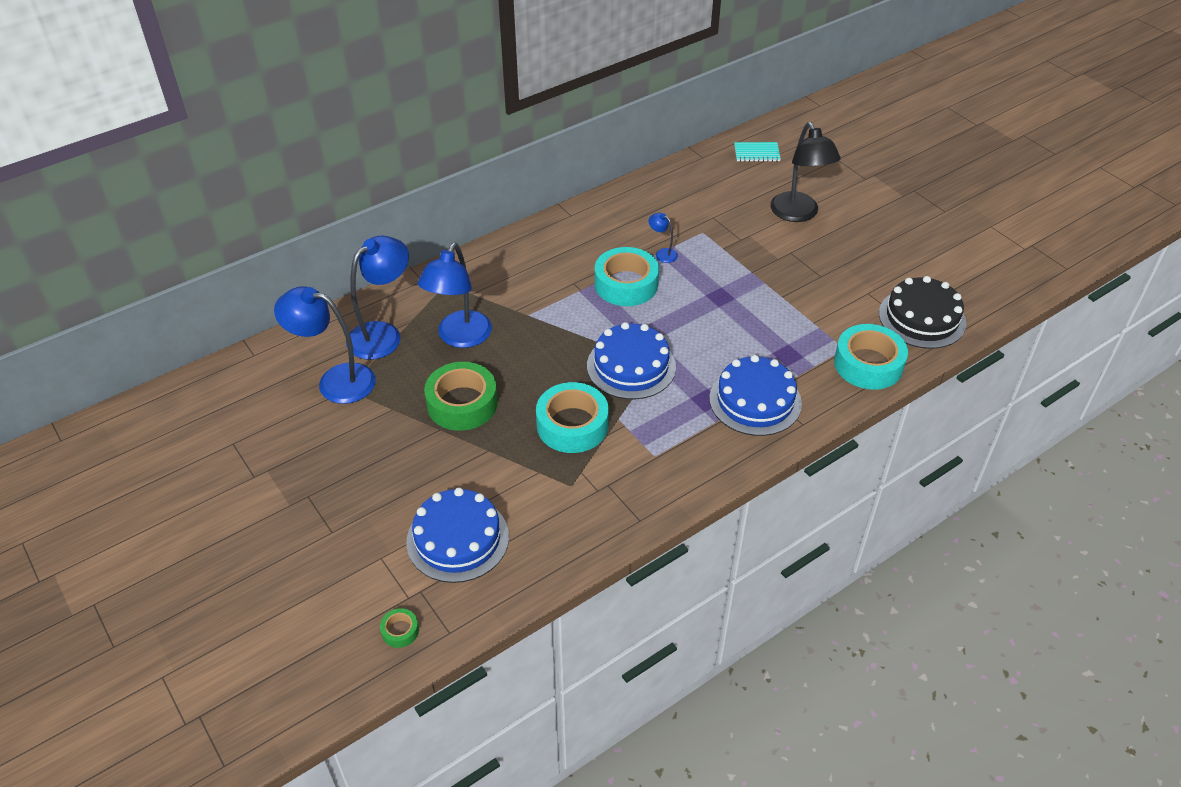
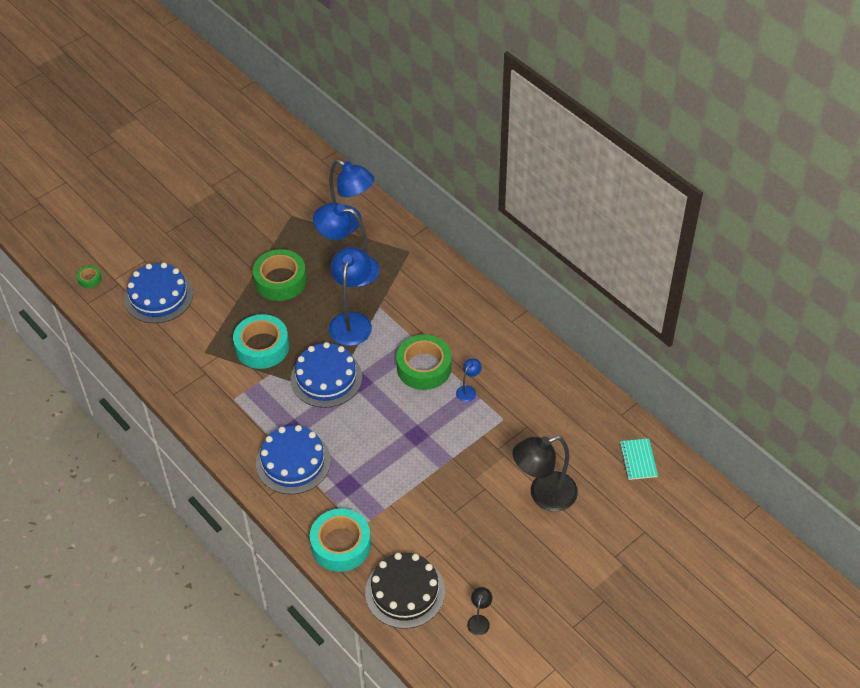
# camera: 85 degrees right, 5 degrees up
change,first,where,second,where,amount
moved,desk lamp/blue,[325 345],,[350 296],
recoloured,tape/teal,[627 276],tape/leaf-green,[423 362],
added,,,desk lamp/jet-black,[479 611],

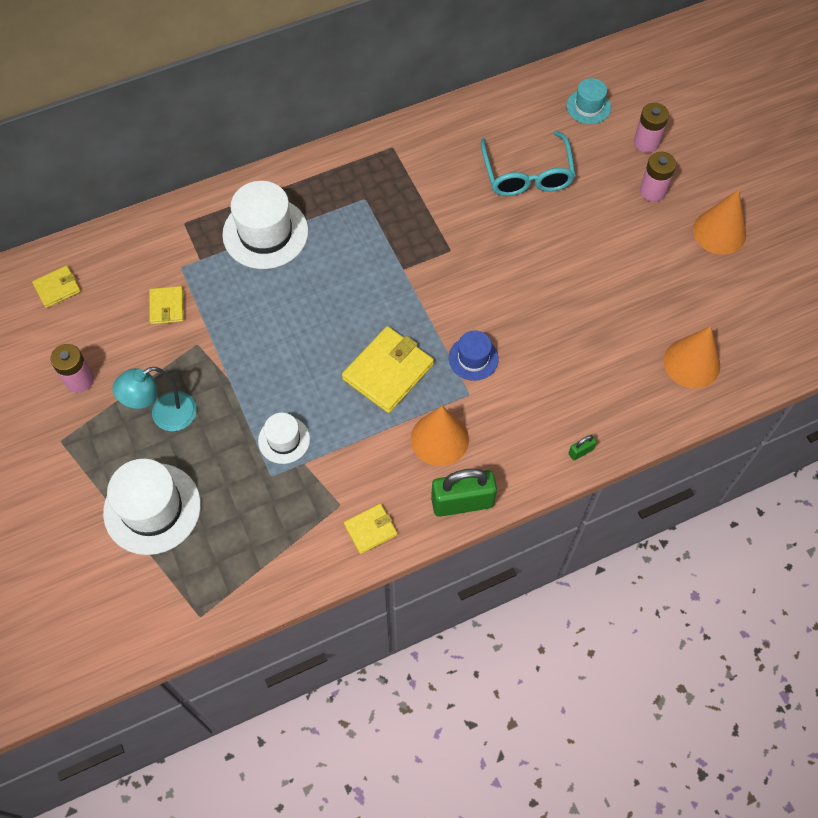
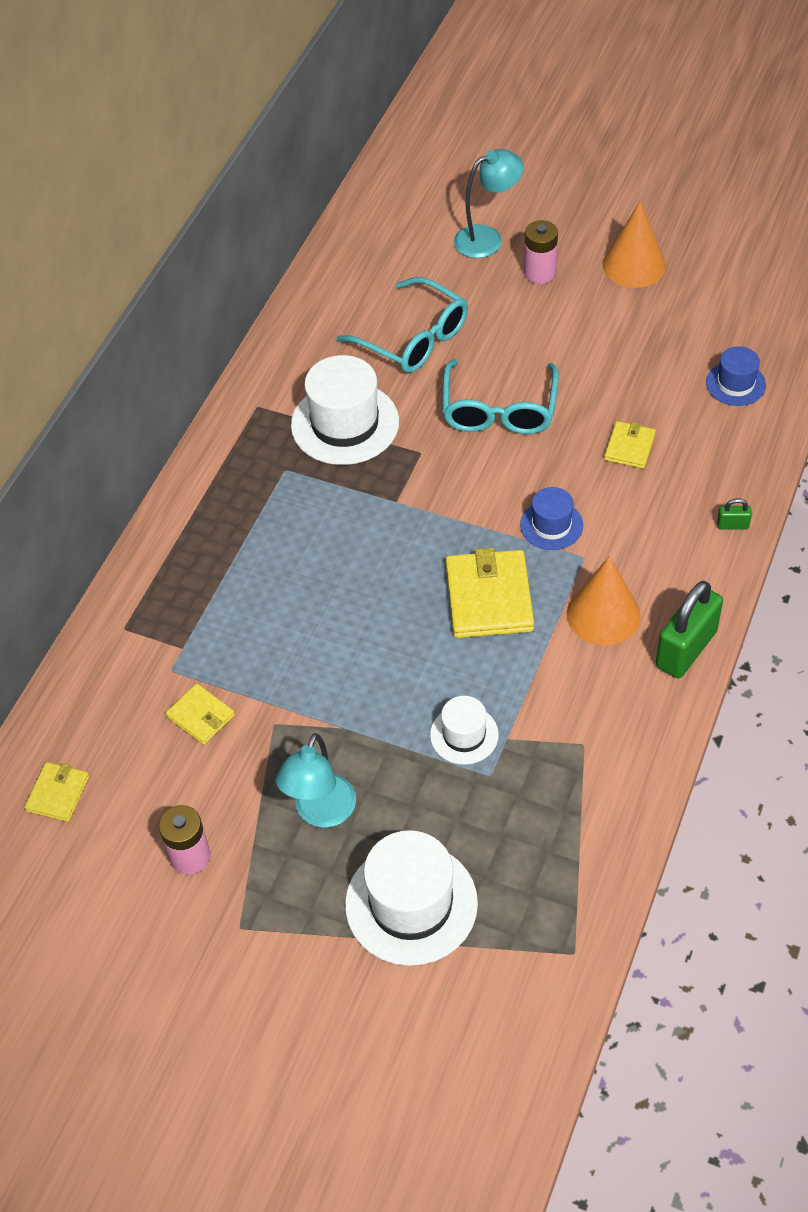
# camera: 40 degrees left, 10 degrees down
change,first,where,second,where,amount
moved,top hat/white,[265 225],,[345 410],
moved,wallet/golden,[370 529],,[630 445],
removed,top hat/teal,[589 101],,,
turned,lock/leaf-green,[583 447],,[734 514],75 degrees clockwise
replaced,power cell/rosy,[651 128],desk lamp/teal,[488 203],
replaced,cone/bright orange,[692 357],top hat/blue,[736 376],
added,,,eyeglasses/teal,[500 396],

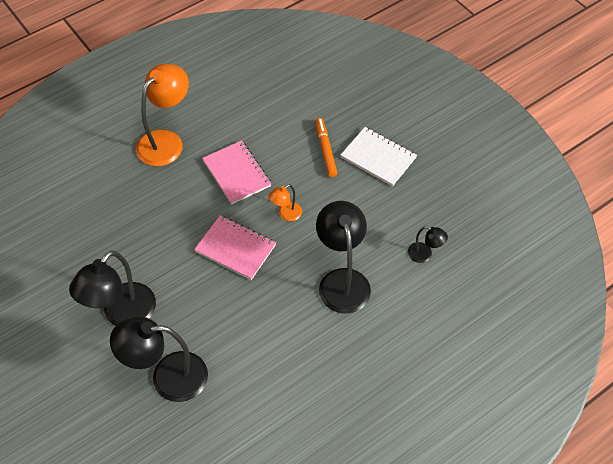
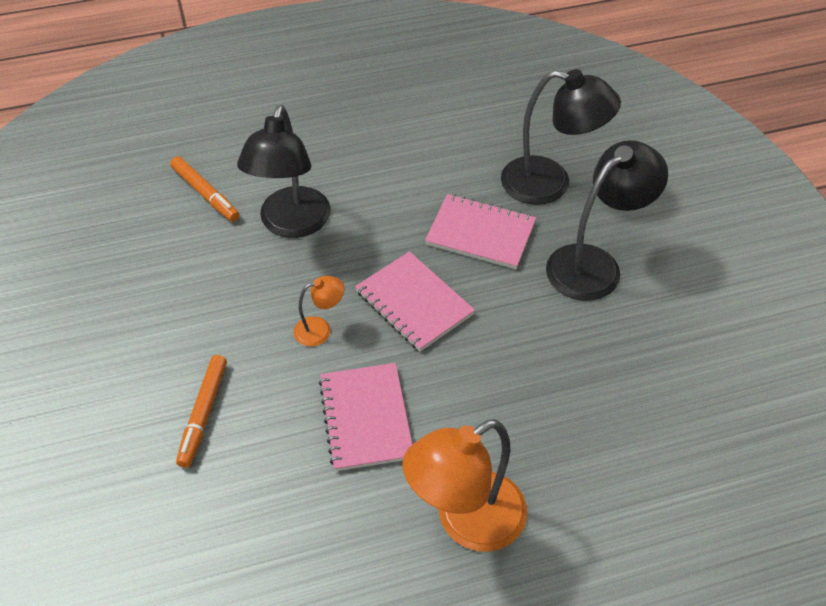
# camera: 160 degrees left, 5 degrees down
change,first,where,second,where,amount
removed,notebook/white,[379 156],,,
removed,desk lamp/jet-black,[428 244],,,
added,,,marker/bright orange,[205 189],
added,,,notebook/rosy,[480 231],

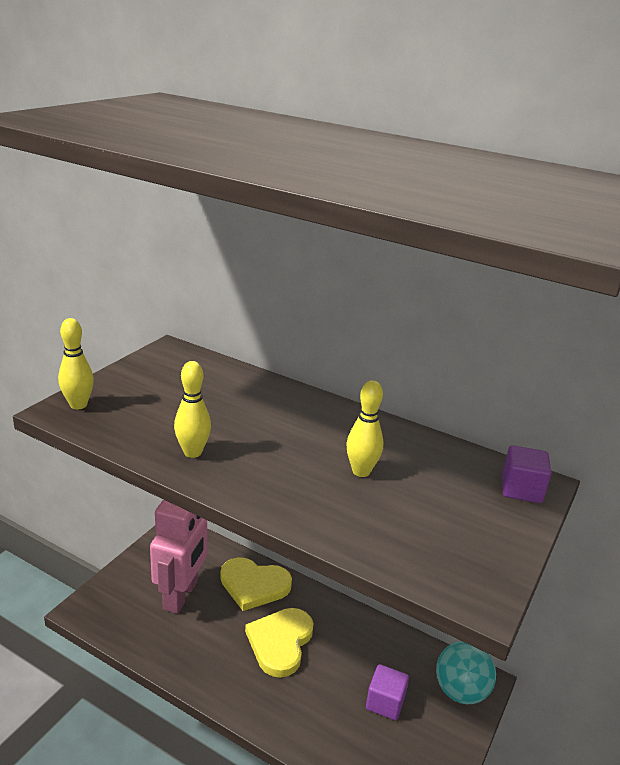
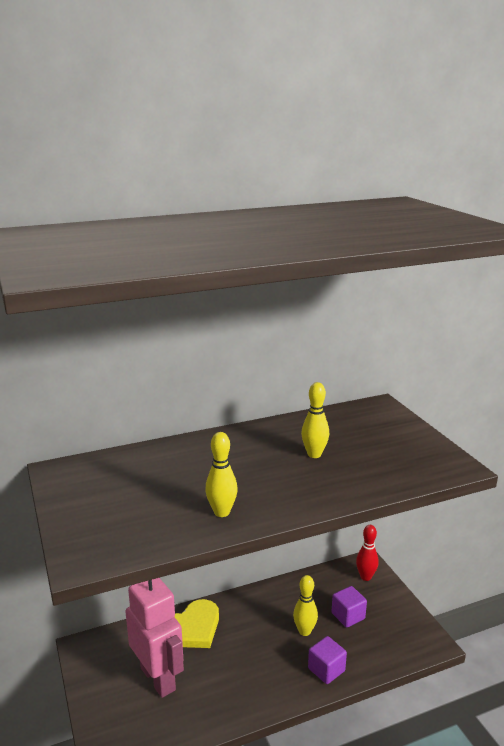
# camera: 50 degrees left, 5 degrees down
change,first,where,second,where,amount
moved,bowling pin/golden,[76 364],,[305 605],
removed,heart shape/golden,[279 643],,,
replaced,play ball/teal,[466 672],bowling pin/scarlet,[367 553],
moved,block/purple,[526 474],,[327 660],

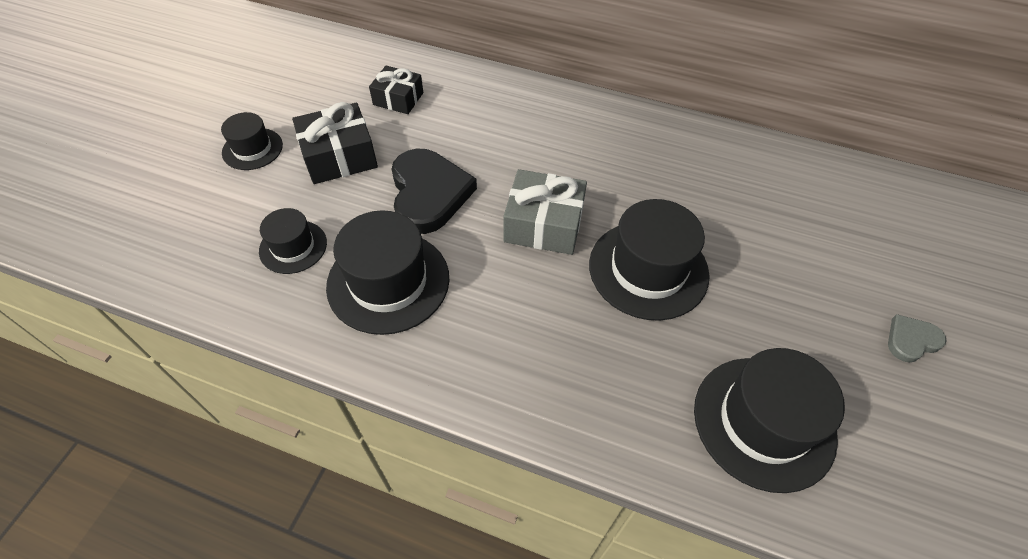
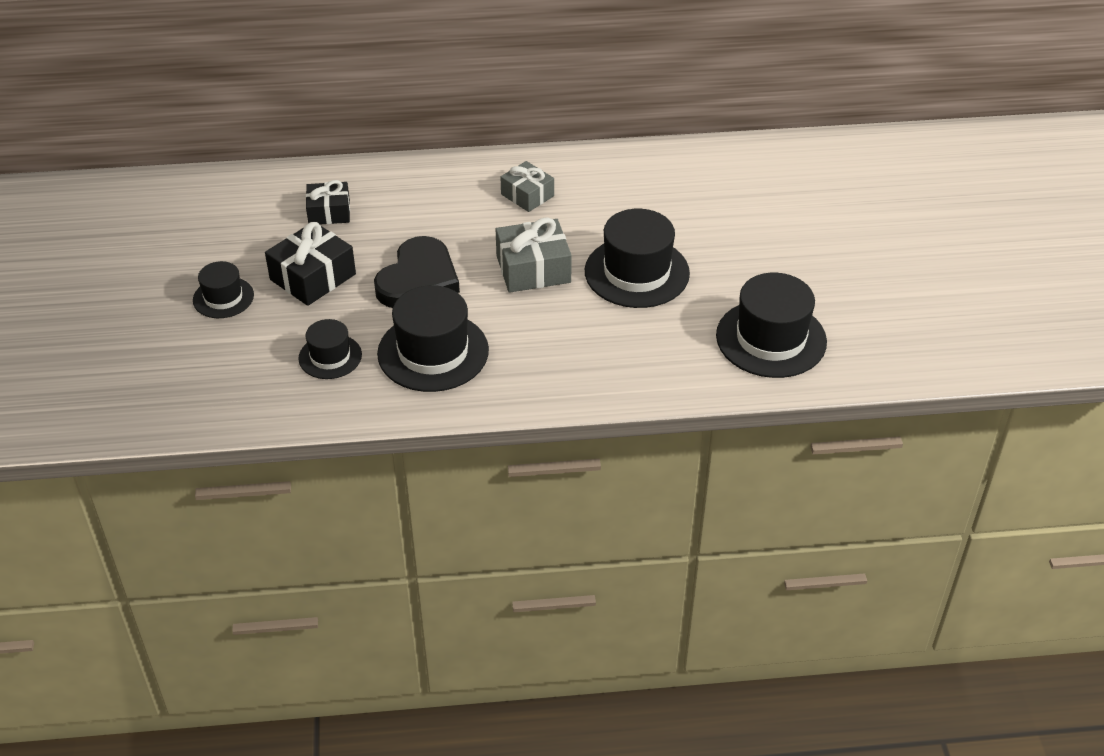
# camera: 25 degrees left, 10 degrees down
change,first,where,second,where,amount
turned,heart shape/jet-black,[434 191],,[417 272],60 degrees clockwise
removed,heart shape/gray,[917 338],,,
added,,,present/gray,[527 186],

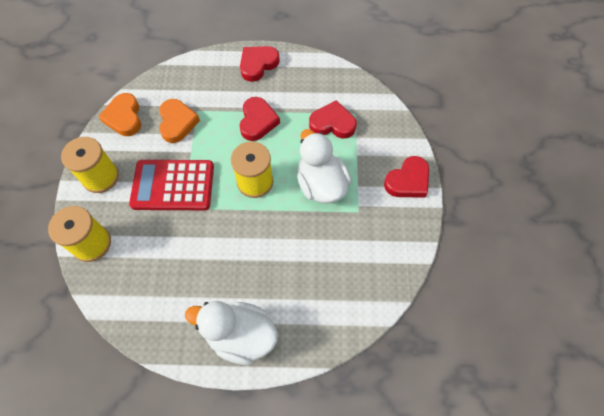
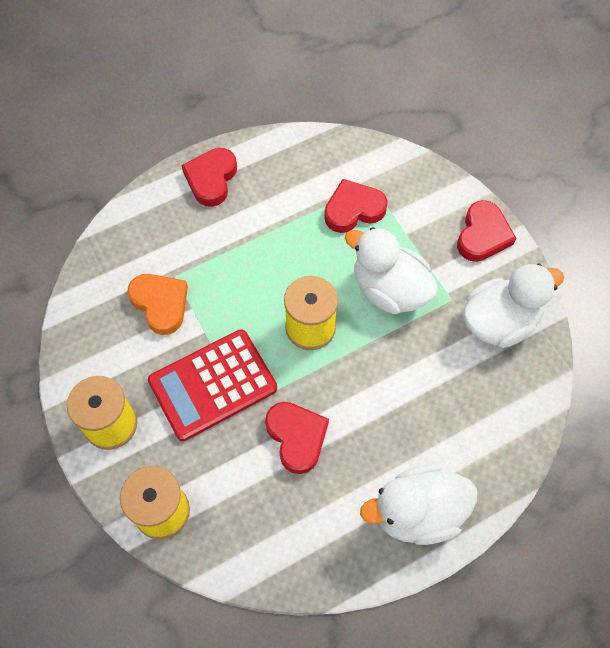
# camera: 30 degrees left, 0 degrees up
change,first,where,second,where,amount
removed,heart shape/bright orange,[119 114],,,
moved,heart shape/scarlet,[260 119],,[297 438],
added,,,rubber duck/white,[513 305],

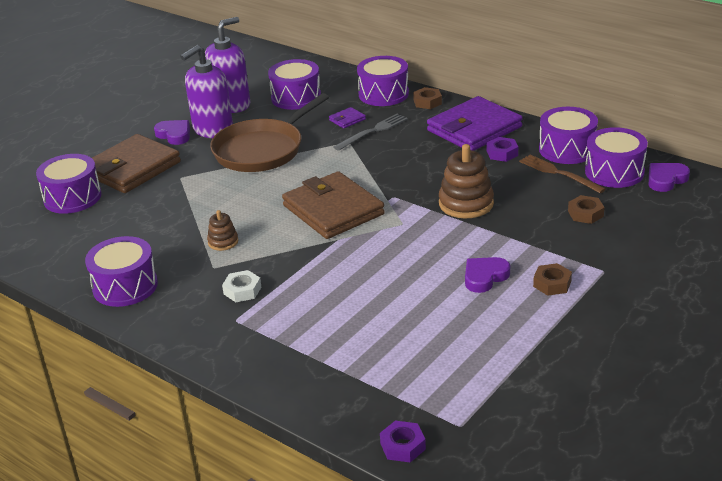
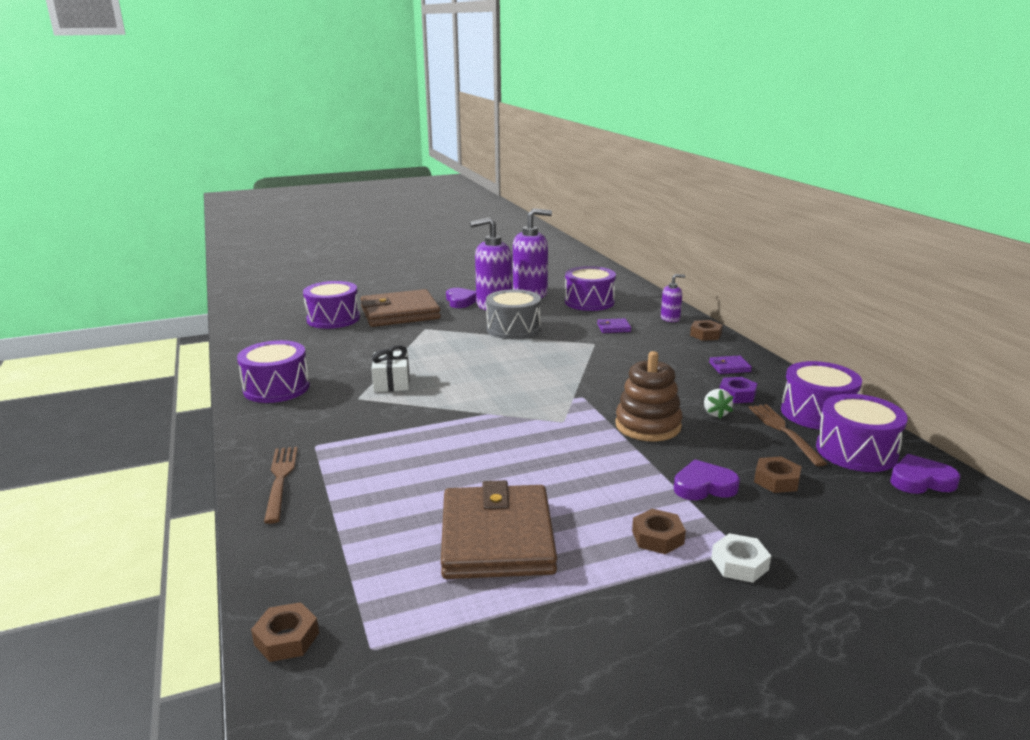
# camera: 30 degrees right, 10 degrees down
change,first,where,second,where,amount
replaced,stacking toy/dark brown,[222 230],present/white,[390 368],
replaced,skillet/dark brown,[269 132],snare drum/gray,[513 314],
moved,nut/white,[241 286],,[741 558],
moved,wallet/dark brown,[333 205],,[499 529],
removed,dinner fork/gray,[370 132],,,
replaced,snare drum/purple,[383 81],soap dispenser/purple,[673 298],
recoloured,nut/purple,[403 441],nut/dark brown,[285 632],
resized,wallet/purple,[475 123],,[730 364],x0.40
moved,heart shape/purple,[487 275],,[707 479],
added,,,dinner fork/dark brown,[281 485],
added,,,toy strawberry/white,[718 404],

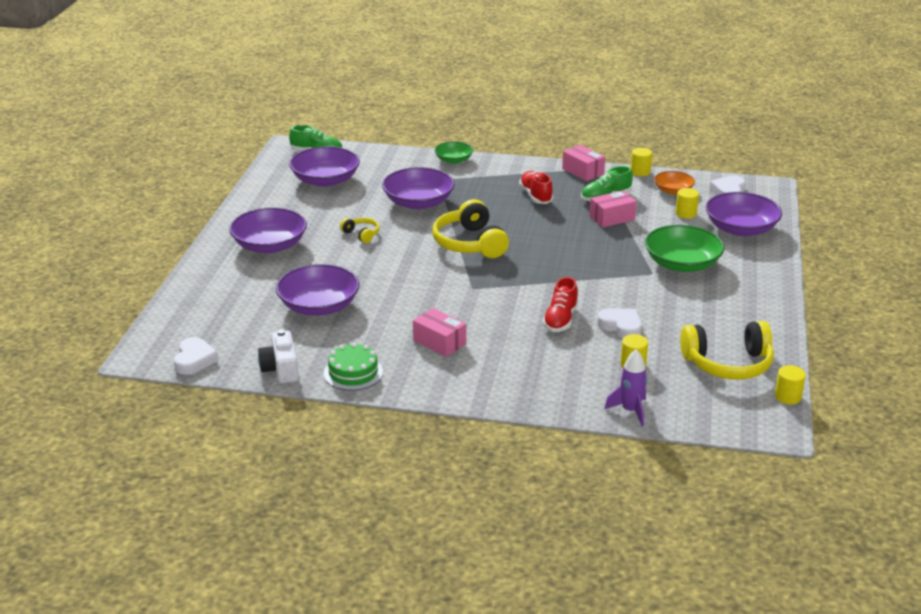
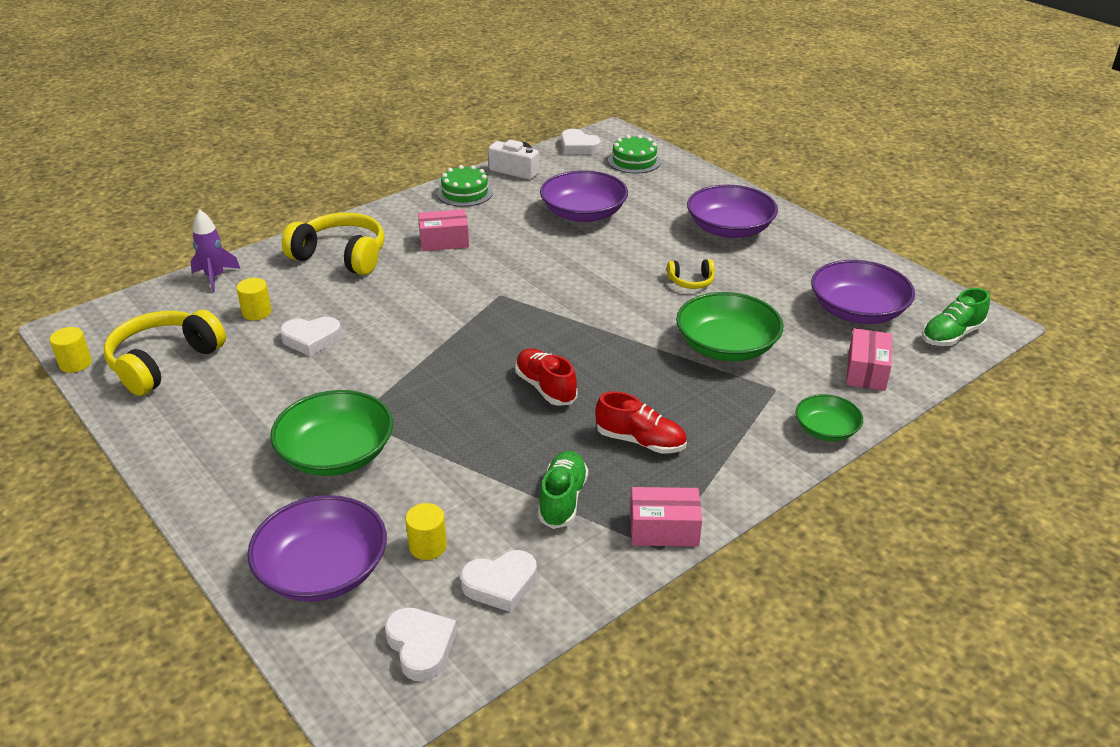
# camera: 130 degrees right, 5 degrees up
change,first,where,second,where,amount
recoloured,serving bowl/purple,[418 188],serving bowl/leaf-green,[729 326],
moved,headset/golden,[470 228],,[333 243],
moved,shoe/scarlet,[560 304],,[546 377],
moved,package/rosy,[613 209],,[869 359],
removed,solid cylinder/golden,[641 162],,,
replaced,serving bowl/bright orange,[674 183],heart shape/white,[498 581],
added,,,layer cake/leaf-green,[634 154],

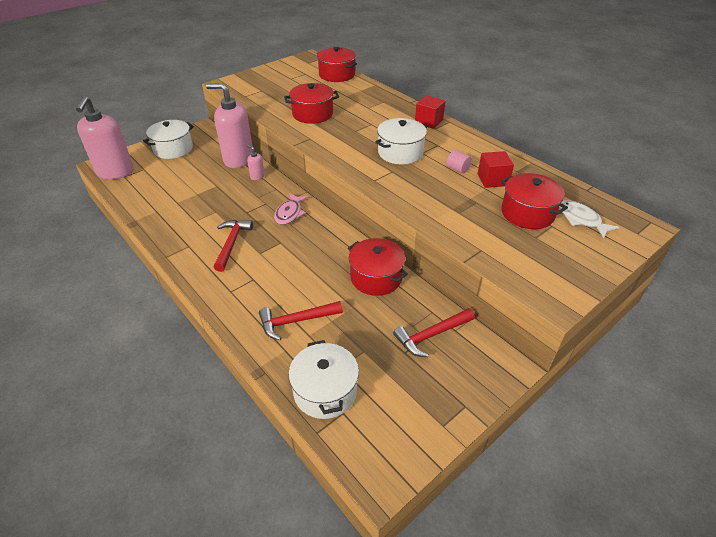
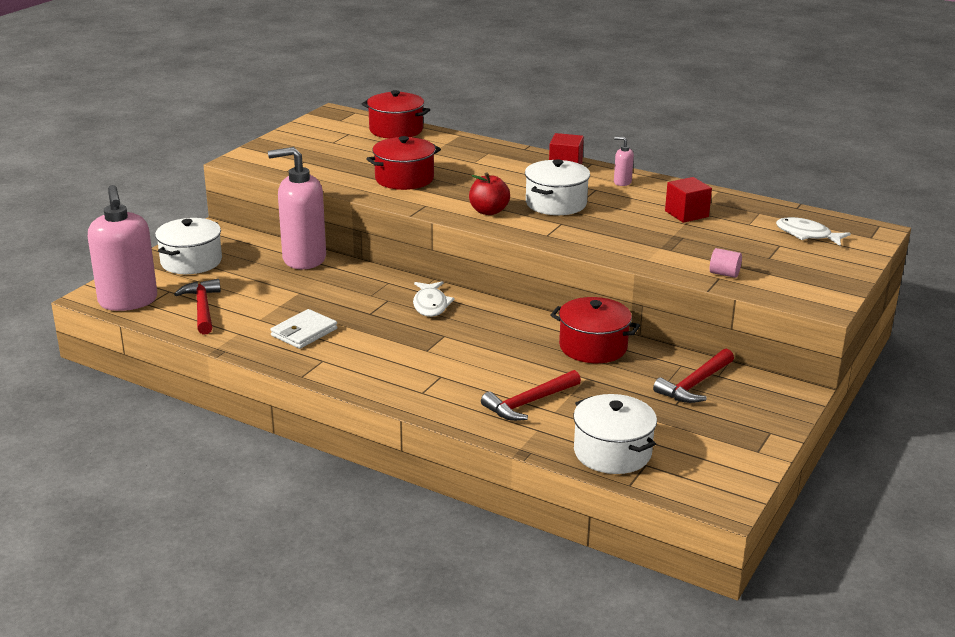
# camera: 20 degrees left, 15 degrees down
change,first,where,second,where,amount
moved,hammer/scarlet,[233 246],,[197 307],
moved,soap dispenser/rosy,[256 162],,[624 161],
recoloured,fish/rosy,[291 209],fish/white,[434 299],
moved,solid cylinder/rosy,[459 161],,[726 263],
removed,cooking pot/scarlet,[534 201],,,
added,,,wallet/white,[304 329],
added,,,apple fruit/scarlet,[489 193],

